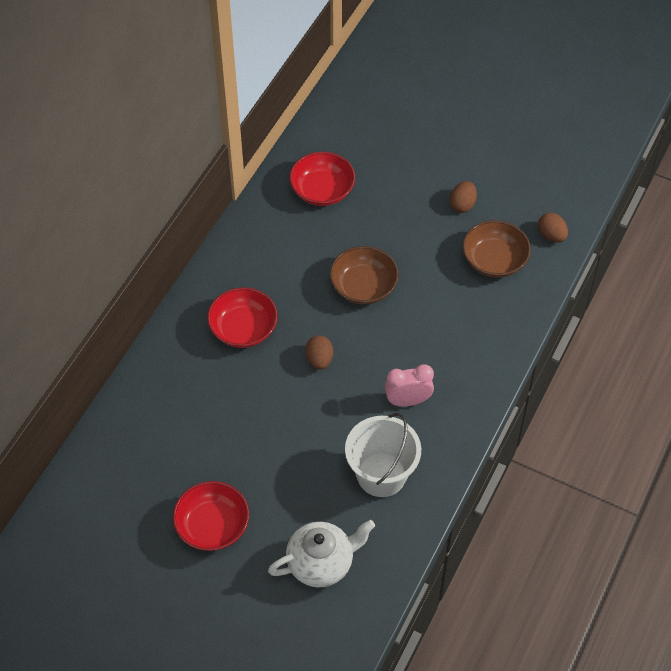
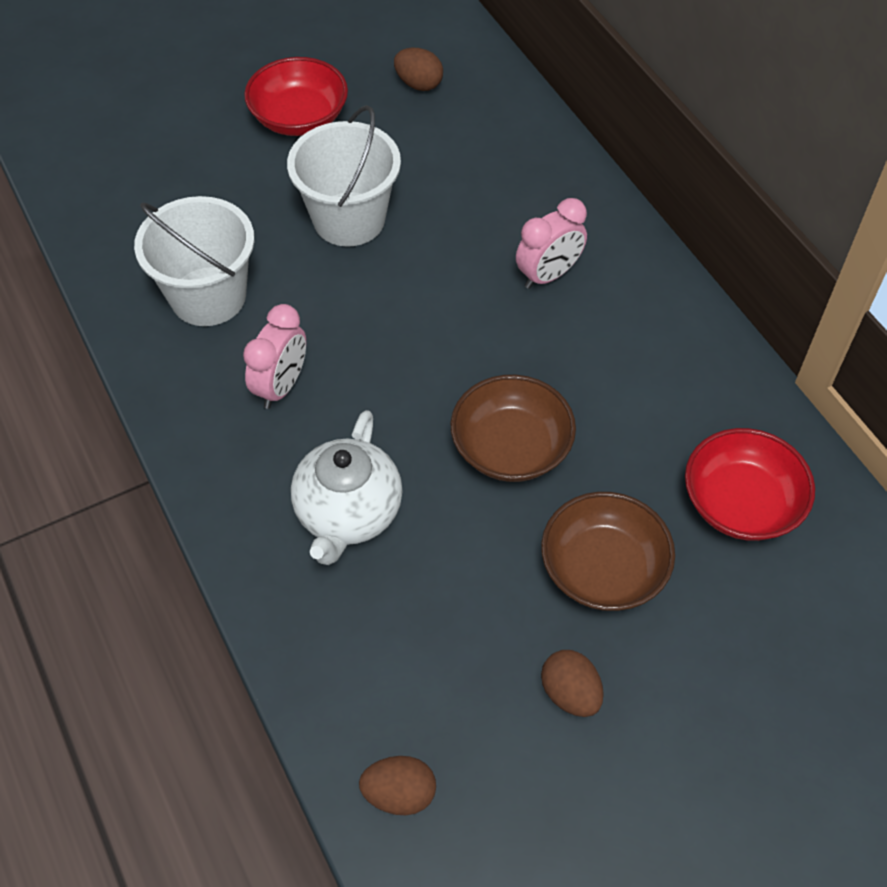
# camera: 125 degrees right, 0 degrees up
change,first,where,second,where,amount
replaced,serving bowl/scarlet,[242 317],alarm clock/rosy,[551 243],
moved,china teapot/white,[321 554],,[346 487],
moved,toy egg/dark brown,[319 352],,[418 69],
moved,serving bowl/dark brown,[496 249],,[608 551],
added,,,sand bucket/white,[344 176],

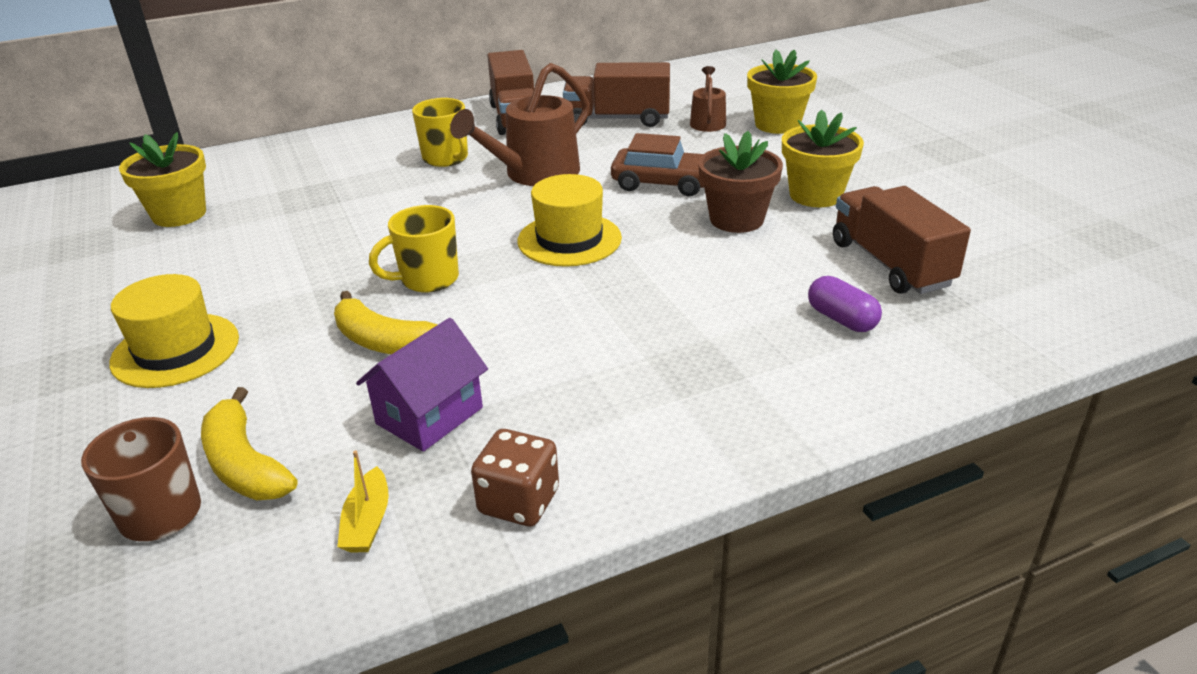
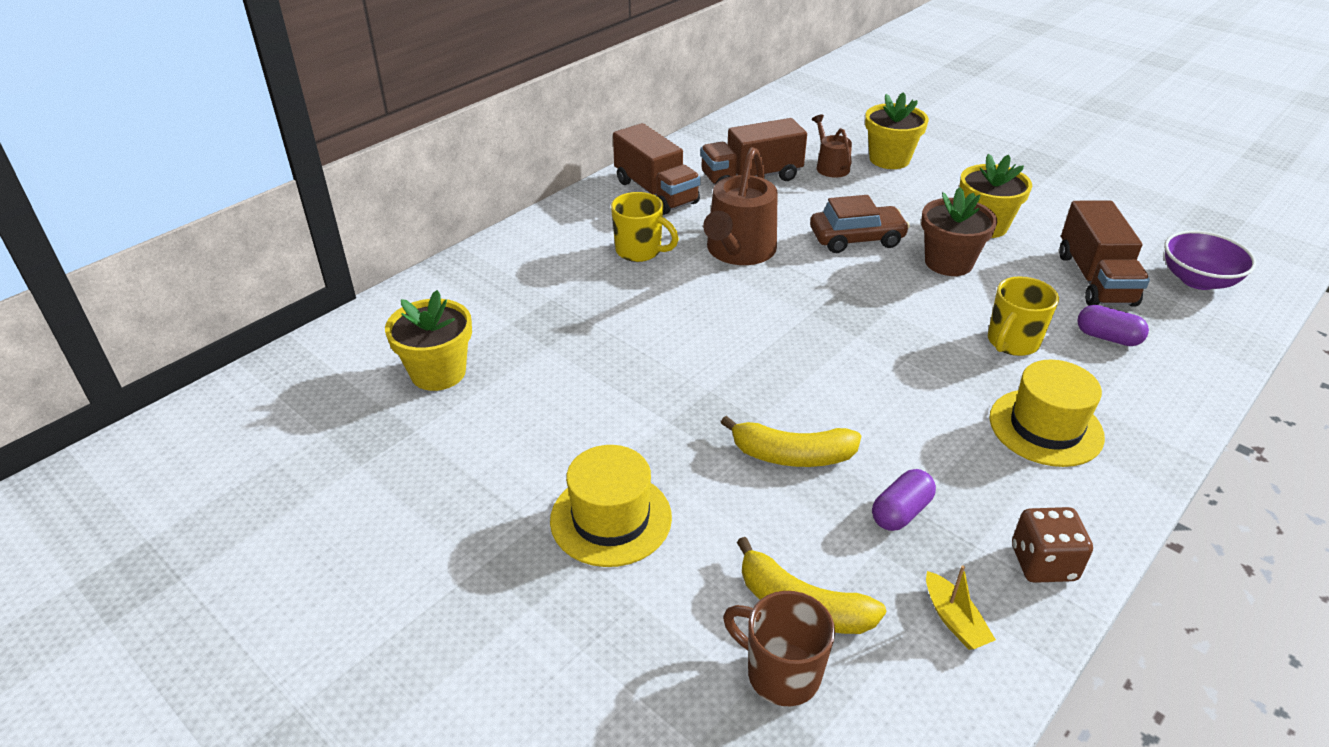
# camera: 25 degrees left, 5 degrees up
change,first,where,second,where,amount
replaced,toy house/purple,[422 385],pill shape/purple,[904 500],
moved,coffee mug/golden,[414 249],,[1023 316],
moved,top hat/golden,[570 220],,[1047 413],
turned,lorry/dark brown,[902 240],,[1104 254],135 degrees counterclockwise
added,,,serving bowl/purple,[1210 260],

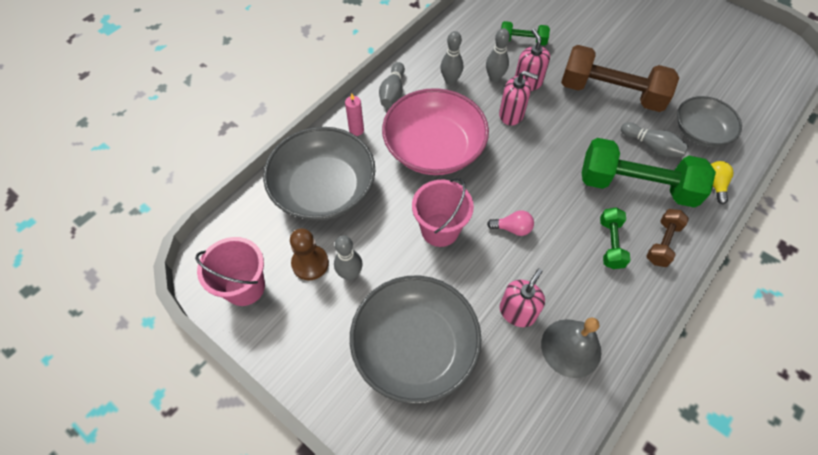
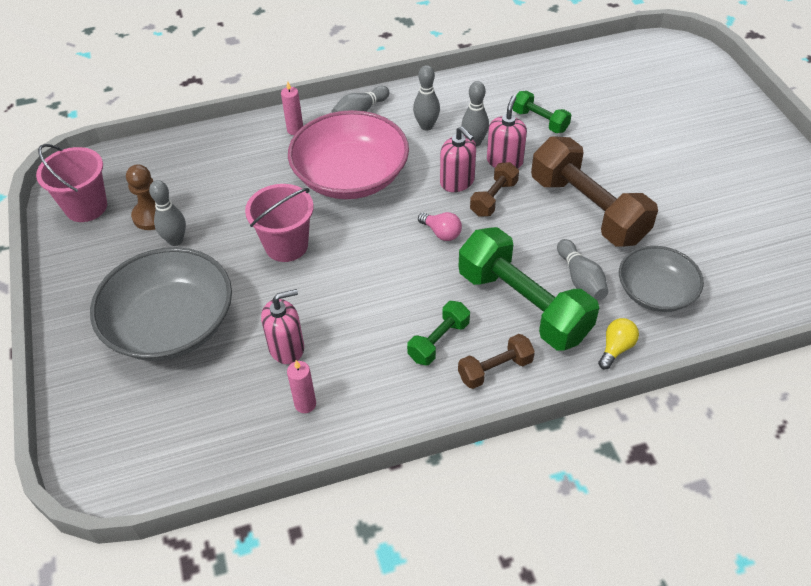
# camera: 35 degrees right, 10 degrees down
change,first,where,second,where,amount
removed,serving bowl/gray,[319 173],,,
moved,lightbulb/rosy,[510 223],,[440 226],
replaced,hand bell/gray,[571 348],candle/rosy,[301 386],
added,,,hand weight/dark brown,[494 189],

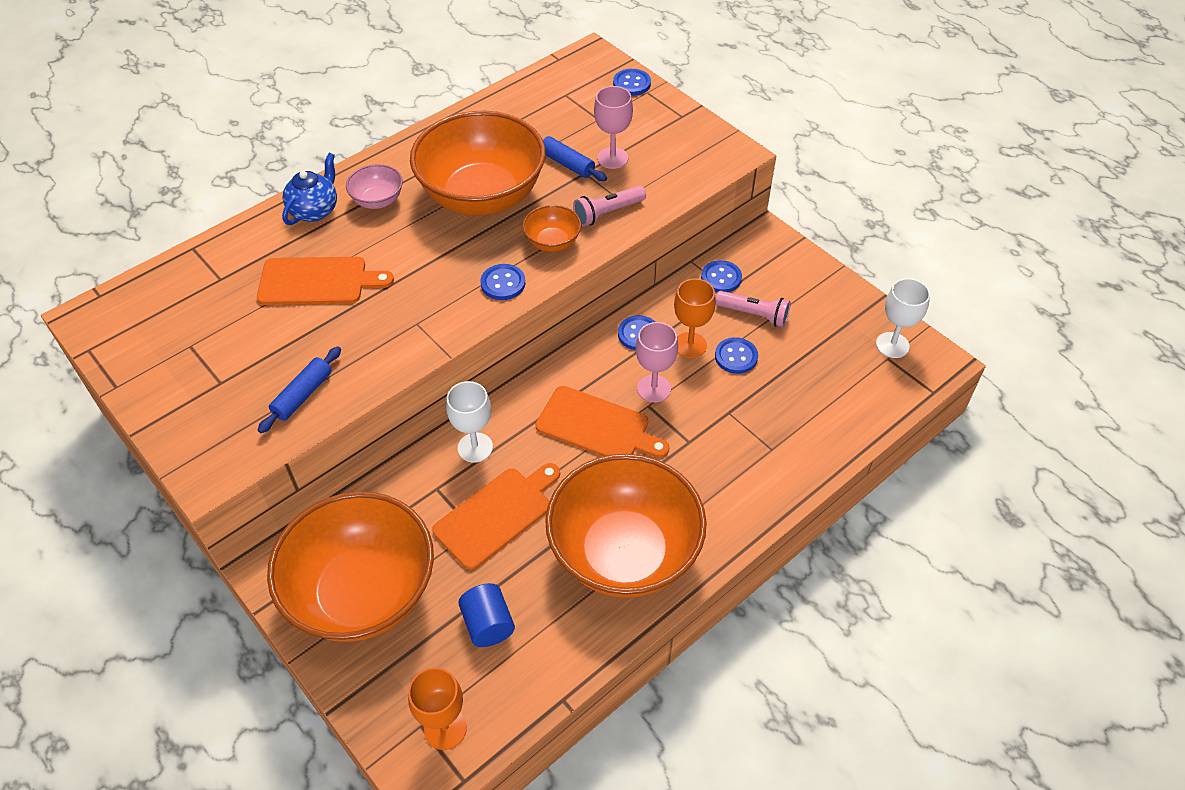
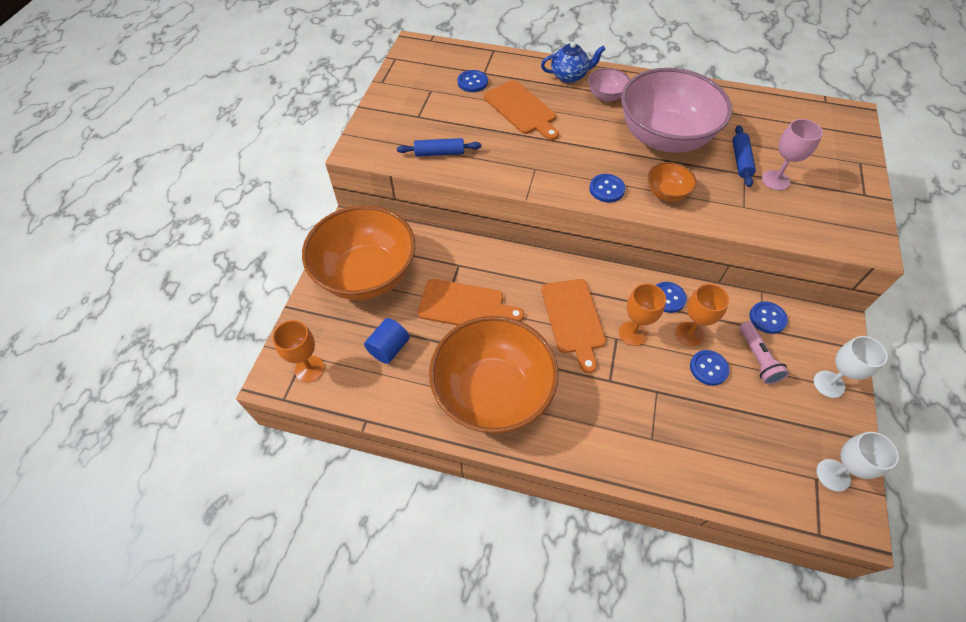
# camera: 55 degrees right, 5 degrees up
change,first,where,second,where,amount
recoloured,serving bowl/bright orange,[478 163],serving bowl/rosy,[676 110],
moved,chalice/white,[469 422],,[851 367],
removed,torch/rosy,[609 206],,,
moved,sewing button/blue,[632 82],,[473 81],
recoloured,chalice/rosy,[657 362],chalice/bright orange,[642 314],

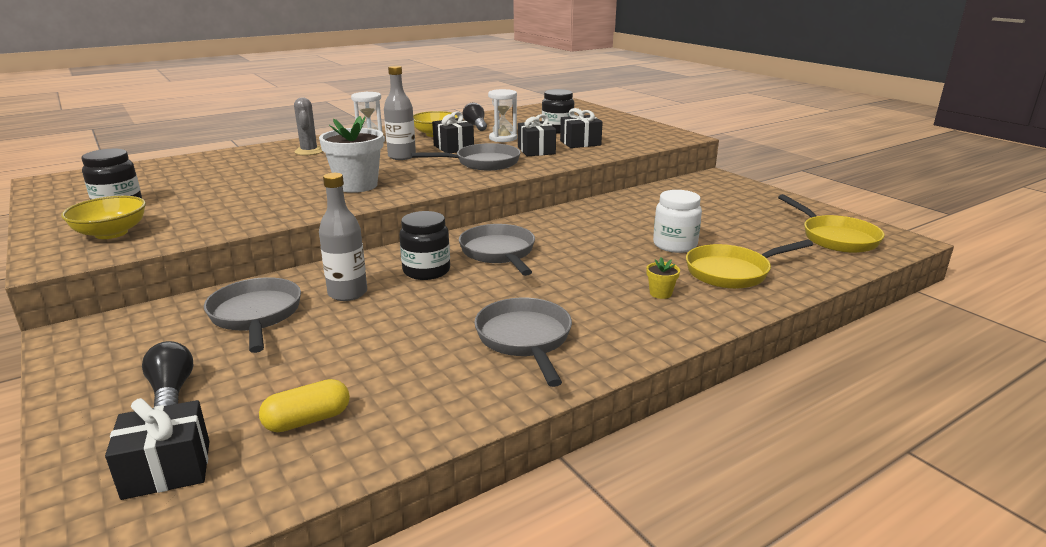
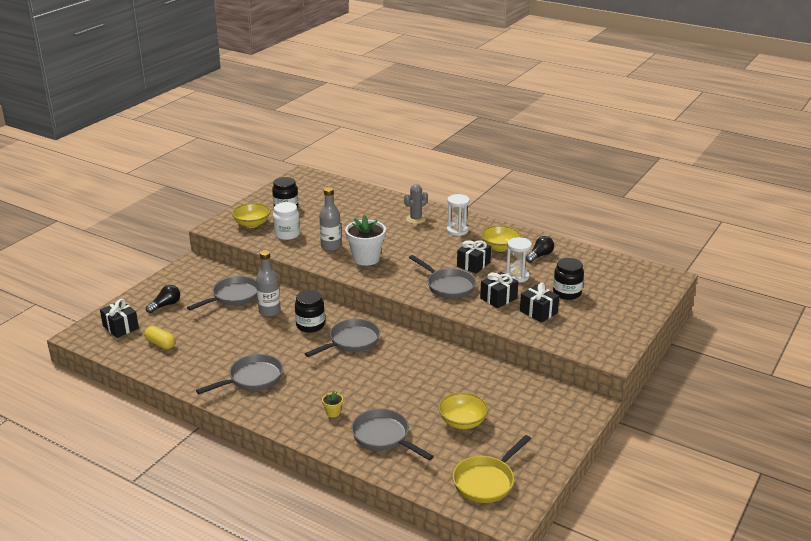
# camera: 65 degrees right, 5 degrees up
change,first,where,second,where,amount
moved,bottle/gray,[400 112],,[330 219],
moved,jar/white,[677 221],,[286 221],
recoloured,skillet/golden,[749 264],skillet/gray,[392 434],
added,,,serving bowl/golden,[463 410],

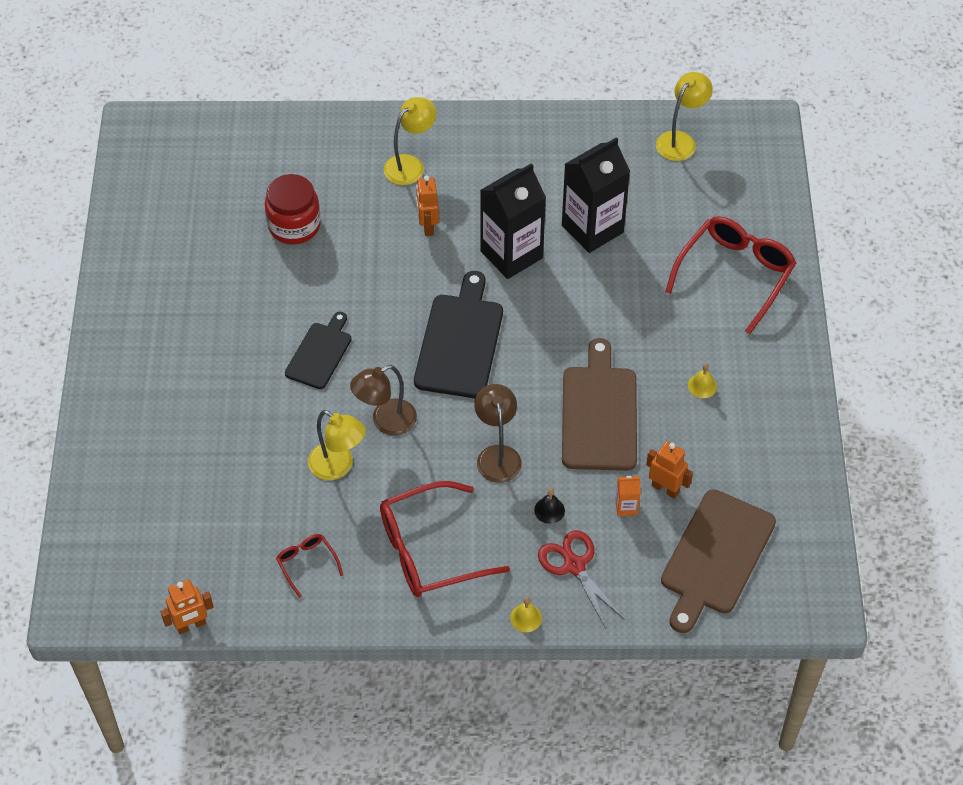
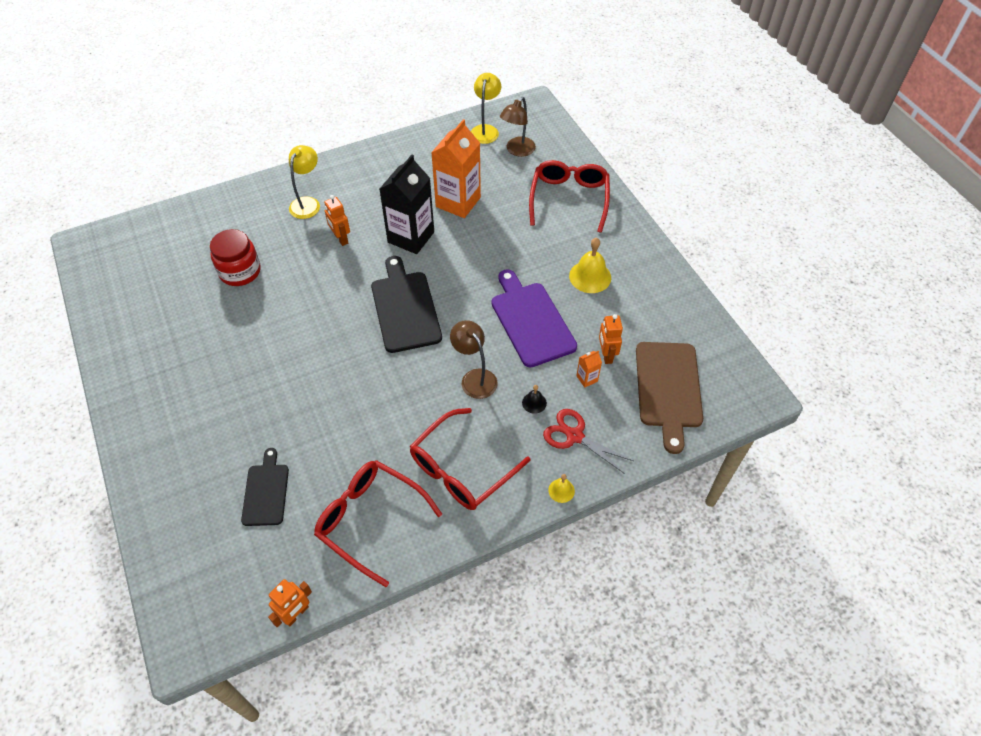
# camera: 25 degrees left, 0 degrees up
change,first,where,second,where,amount
resized,eyeglasses/scarlet,[309 566],,[378 523],x2.12
moved,bread board/jet-black,[318 350],,[265 487],
removed,desk lamp/golden,[337 445],,,
moved,desk lamp/dark brown,[383 400],,[518 127],
recoloured,juice carton/jet-black,[596 195],juice carton/bright orange,[456 168],
recoloured,bread board/dark brown,[599 404],bread board/purple,[534 318],
turned,robot figure/bright orange,[669 470],,[611 339],105 degrees counterclockwise
resized,hand bell/golden,[702 380],,[590 265],x1.91

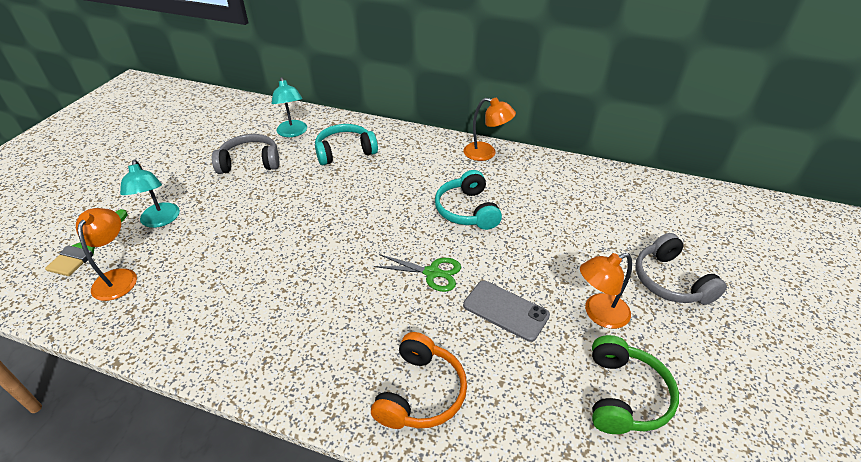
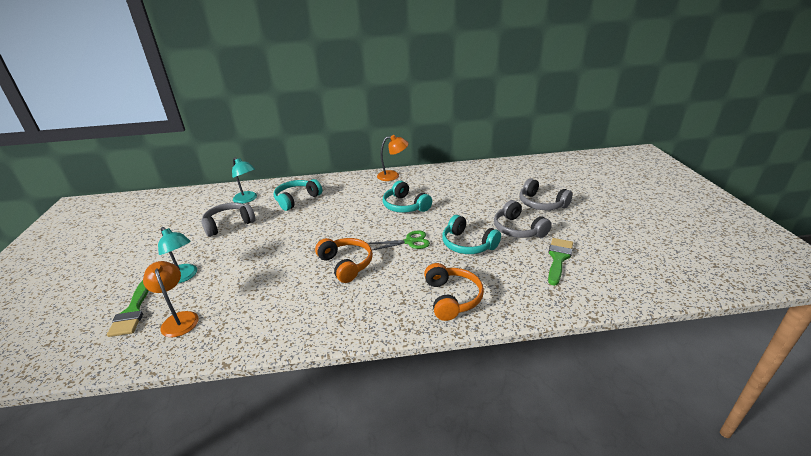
# camera: 25 degrees left, 10 degrees down
change,first,where,second,where,amount
replaced,smartphone/gray,[506 311],headset/teal,[471 234],
replaced,desk lamp/bright orange,[606 291],headset/gray,[523 219],
replaced,headset/leaf-green,[635 384],paint brush/leaf-green,[560 262],
added,,,headset/bright orange,[344 260],

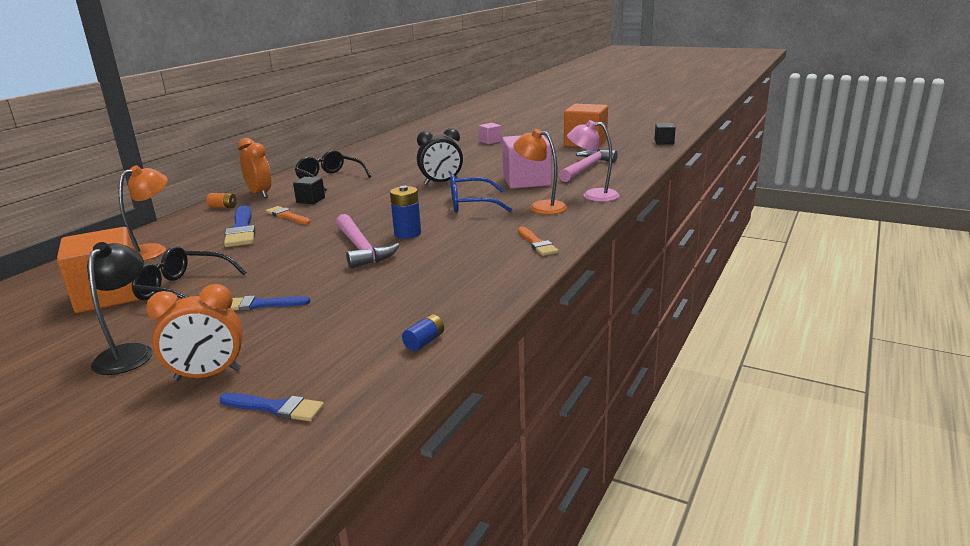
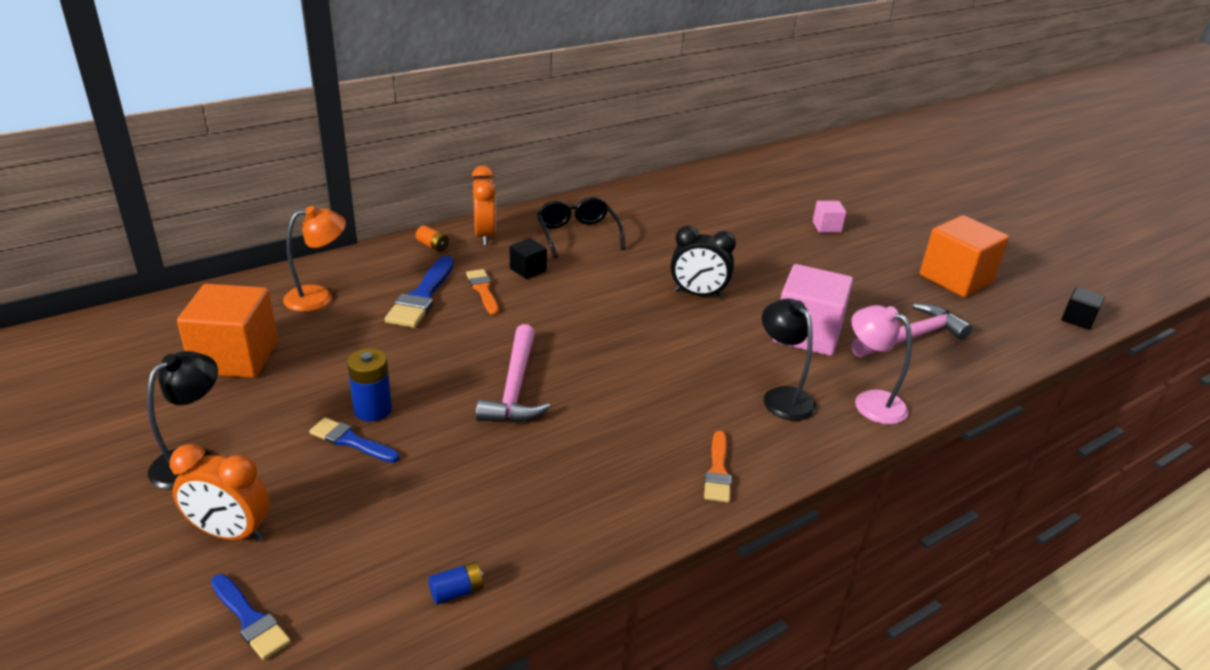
# camera: 25 degrees right, 10 degrees up
change,first,where,second,where,amount
removed,eyeglasses/jet-black,[189 273],,,
moved,power cell/blue,[405 212],,[369 385],
removed,eyeglasses/blue,[481 193],,,
recoloured,desk lamp/bright orange,[540 172],desk lamp/jet-black,[789 360],

